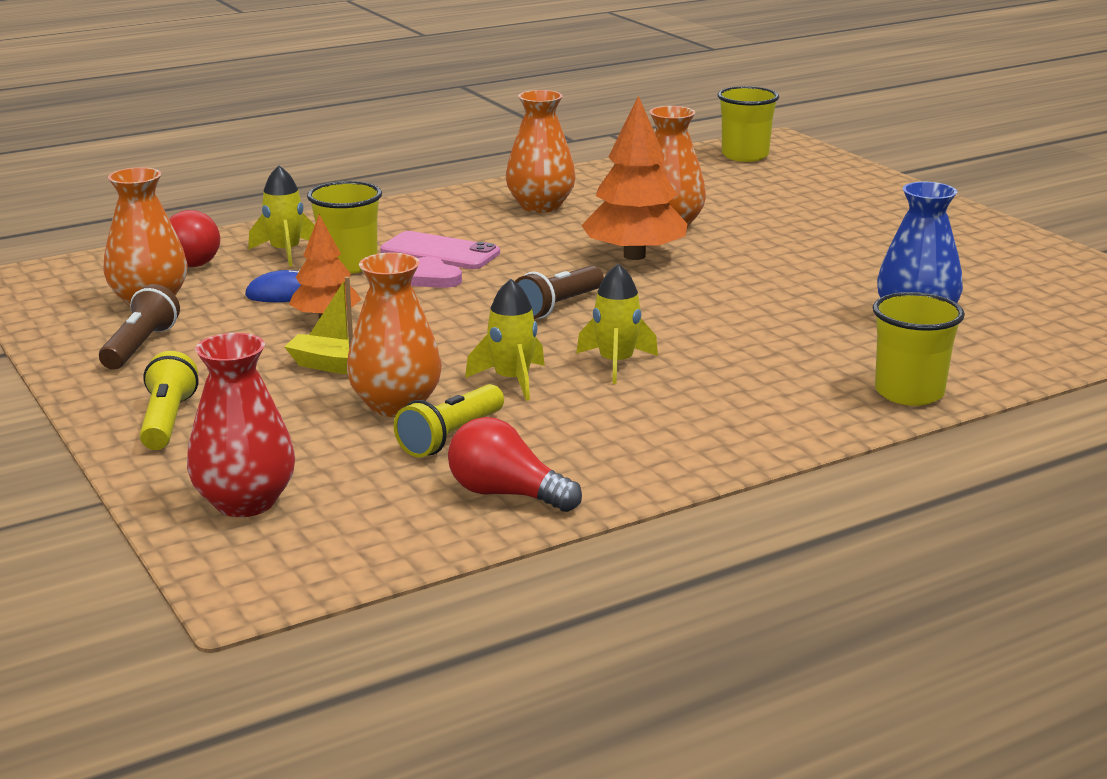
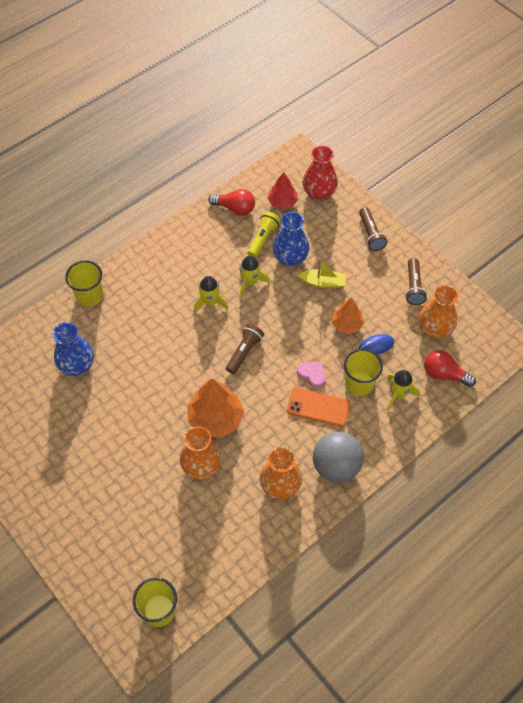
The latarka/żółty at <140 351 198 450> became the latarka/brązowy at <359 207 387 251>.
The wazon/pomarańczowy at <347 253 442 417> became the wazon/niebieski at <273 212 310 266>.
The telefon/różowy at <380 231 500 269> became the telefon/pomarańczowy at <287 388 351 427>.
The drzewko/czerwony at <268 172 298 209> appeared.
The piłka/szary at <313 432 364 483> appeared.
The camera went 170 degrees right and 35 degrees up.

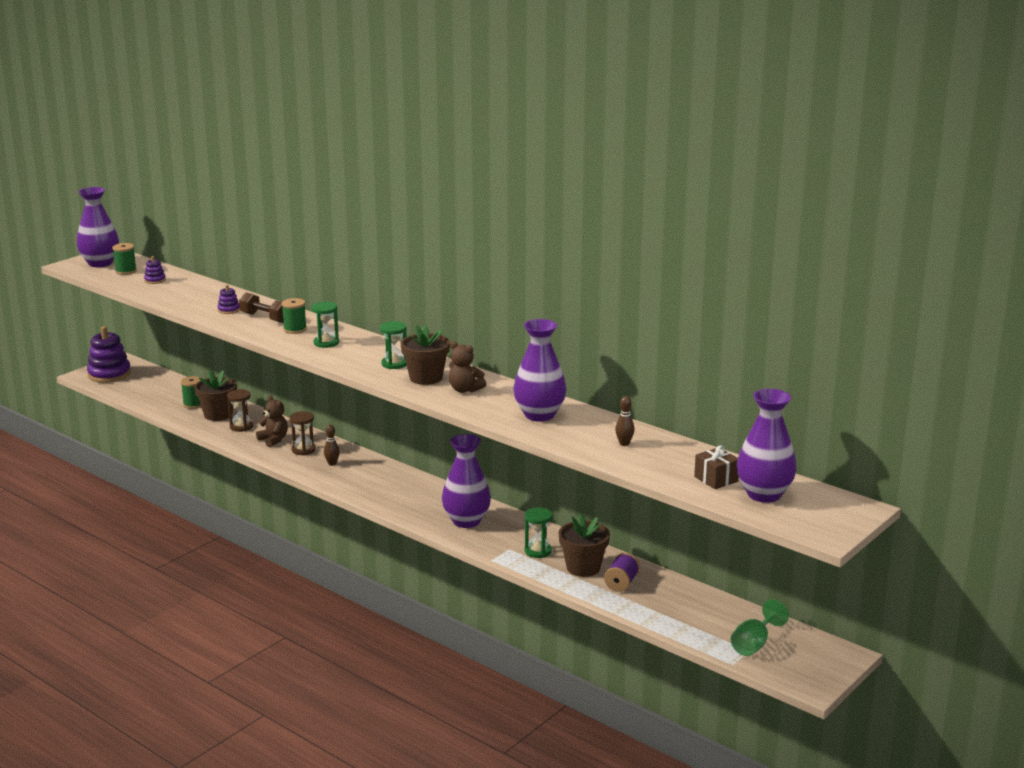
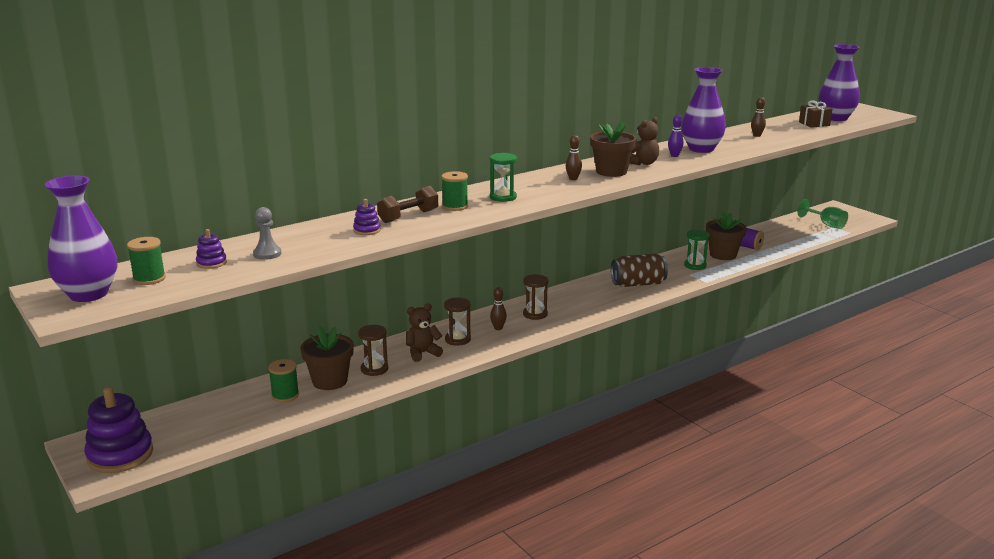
The klepsydra/zielony at <380 321 407 369> was replaced by the kręgiel/brązowy at <566 135 582 180>.
The wazon/fioletowy at <442 434 491 528> was replaced by the puszka/brązowy at <611 253 668 287>.
The pionek/szary at <253 207 282 260> appeared.
The klepsydra/brązowy at <523 274 548 320> appeared.
The kręgiel/fioletowy at <668 115 684 157> appeared.
The camera went 75 degrees left and 0 degrees up.

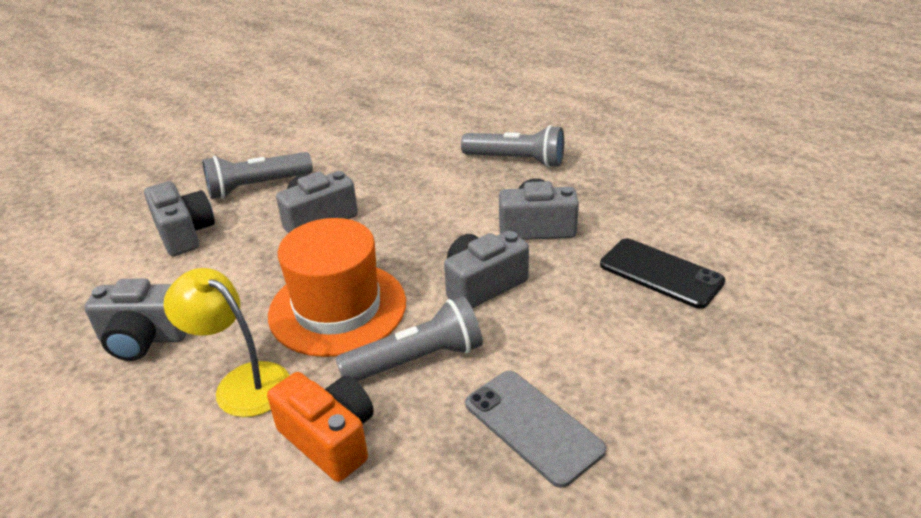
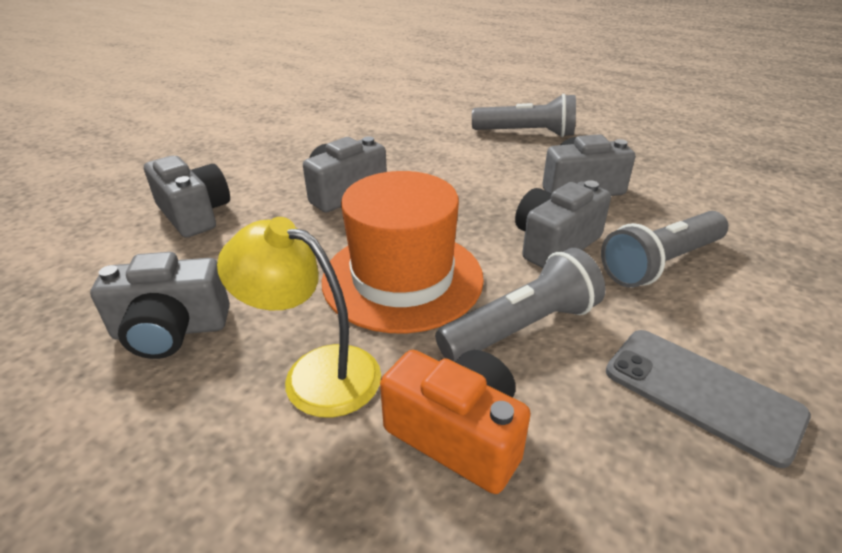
The latarka/szary moved from <202 152 313 199> to <601 211 728 288>.
The telefon/czarny at <600 238 725 309> disappeared.
The camera went 10 degrees left and 0 degrees up.

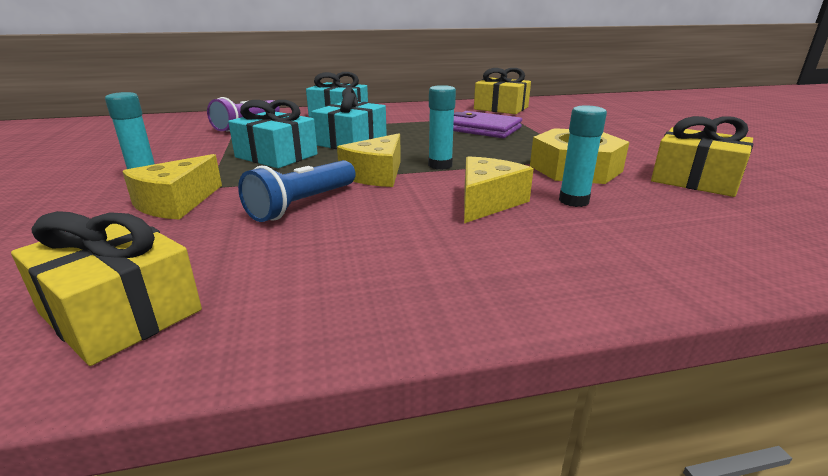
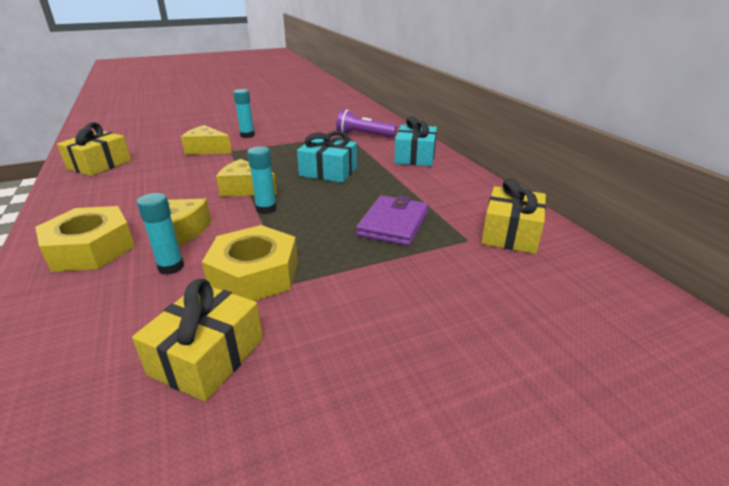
The prezent/turkusowy at <228 100 317 168> disappeared.
The latarka/niebieski at <238 160 356 222> disappeared.
The nakrętka/żółty at <35 206 135 272> appeared.
The camera went 80 degrees right and 5 degrees up.

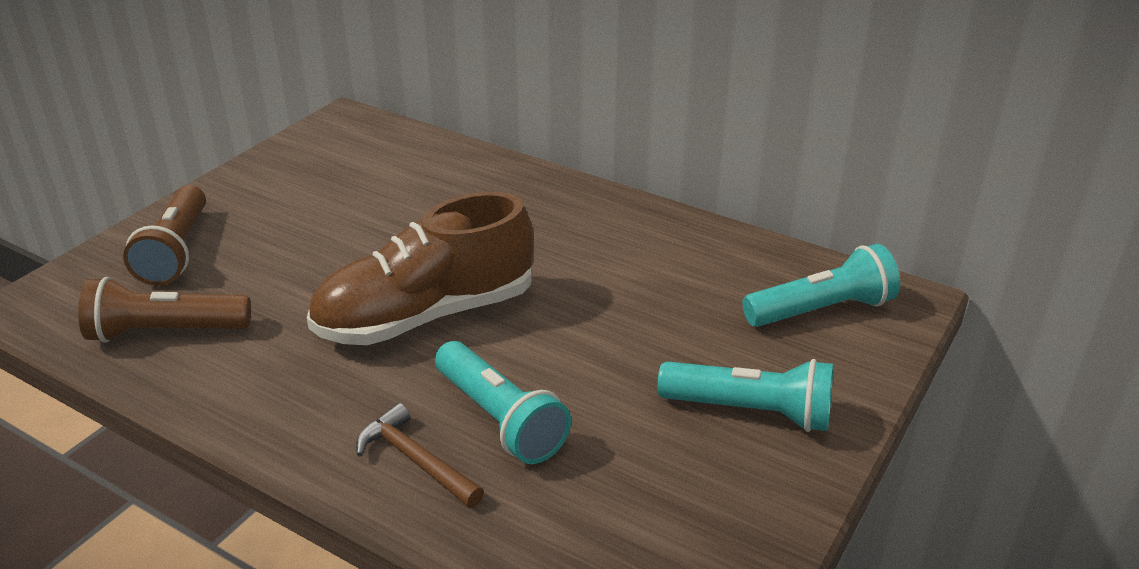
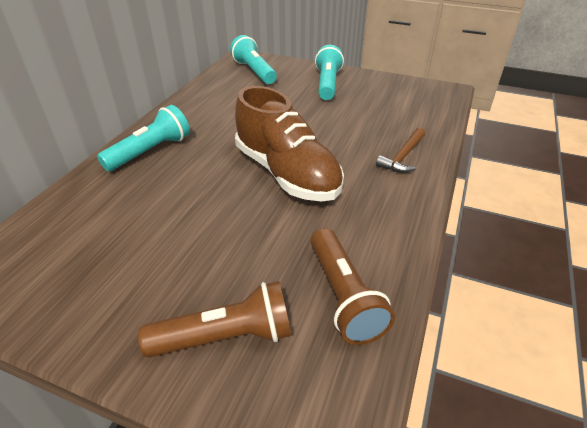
The latarka/turkusowy moved from <435 341 571 464> to <97 105 190 171>.
The camera went 100 degrees left and 5 degrees up.

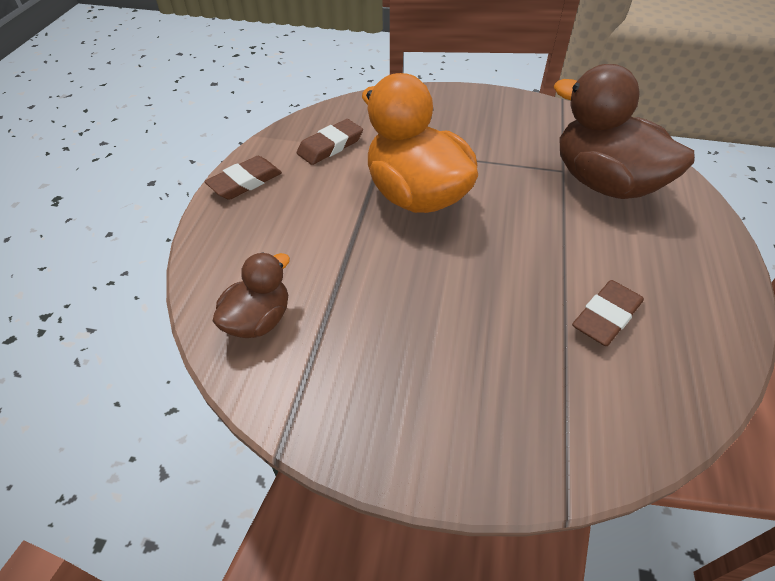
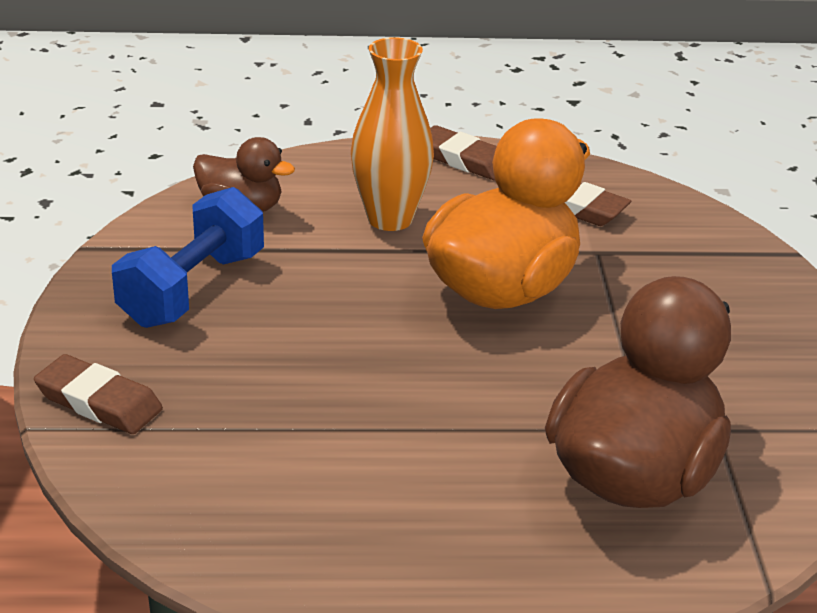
The gumka do mazania/brązowy moved from <572 280 644 346> to <34 354 163 434>.
The hantel/niebieski at <112 187 264 328> appeared.
The wazon/pomarańczowy at <351 37 434 231> appeared.
The camera went 75 degrees right and 15 degrees down.

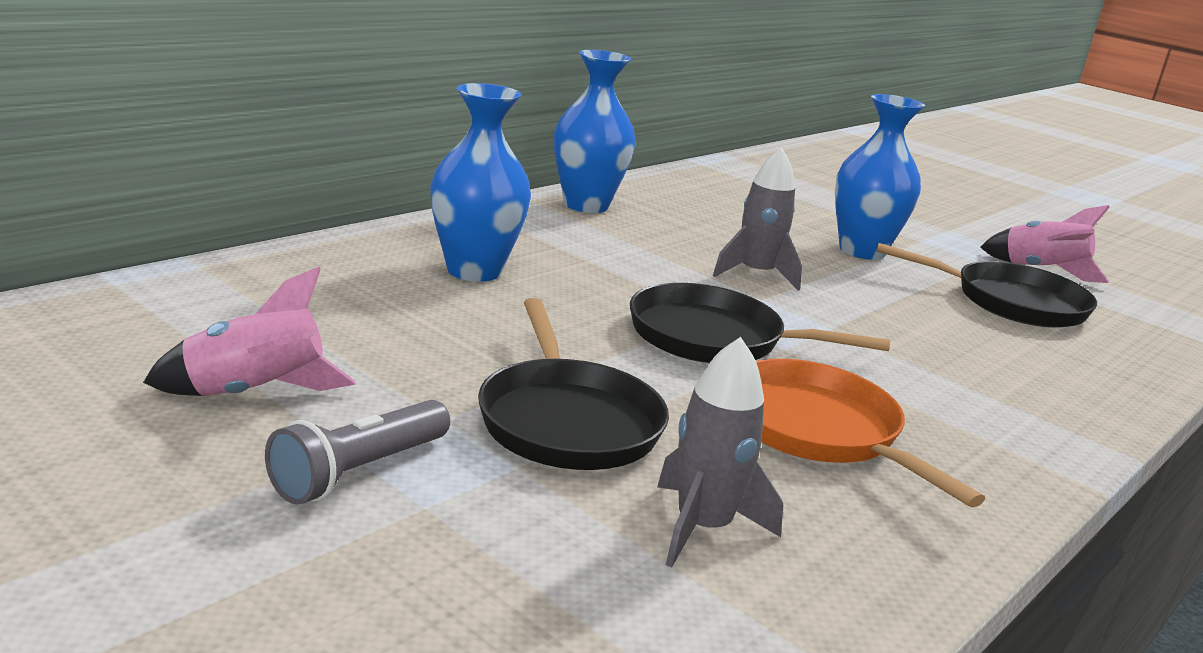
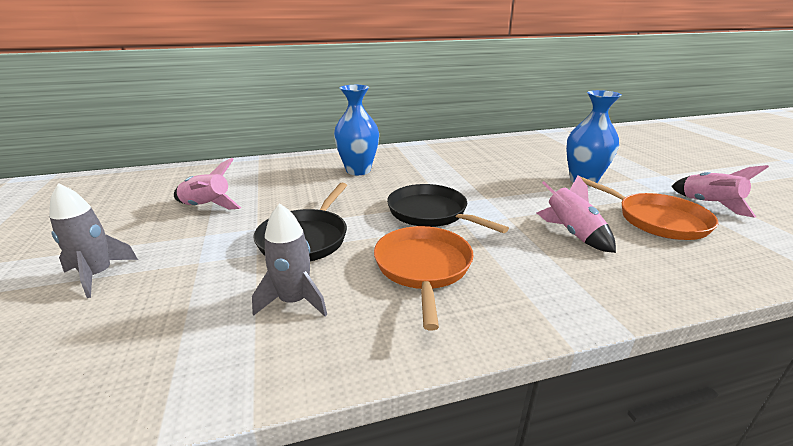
The latarka/szary at <265 400 450 505> disappeared.
The wazon/niebieski at <554 50 636 213> disappeared.
The rakieta/szary moved from <713 147 802 291> to <49 183 138 298>.
The patelnia/czarny at <876 243 1097 328> became the patelnia/pomarańczowy at <579 176 718 240>.
The rakieta/różowy at <537 175 616 253> appeared.
The camera went 35 degrees right and 5 degrees up.

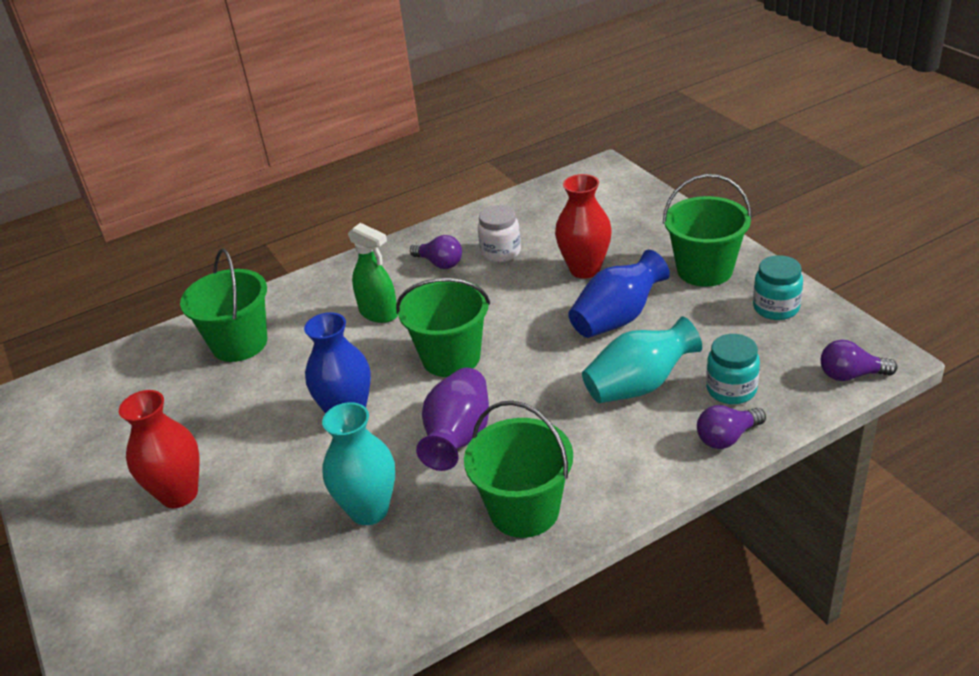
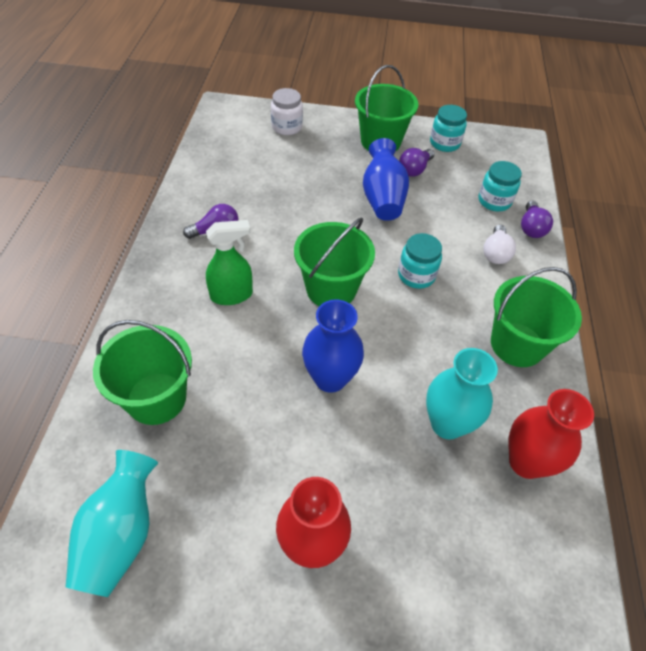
The wazon/fioletowy at <416 368 489 471> disappeared.
The słoik/biały moved from <478 205 521 263> to <271 88 303 135>.
The wazon/czerwony moved from <555 174 612 279> to <508 389 594 479>.
The wazon/turkusowy moved from <582 316 702 403> to <66 450 158 597>.
The żarówka/fioletowy moved from <821 340 898 381> to <399 148 434 177>.
The słoik/turkusowy at <398 233 442 289> appeared.
The żarówka/biały at <483 225 516 264> appeared.
The camera went 60 degrees left and 15 degrees up.

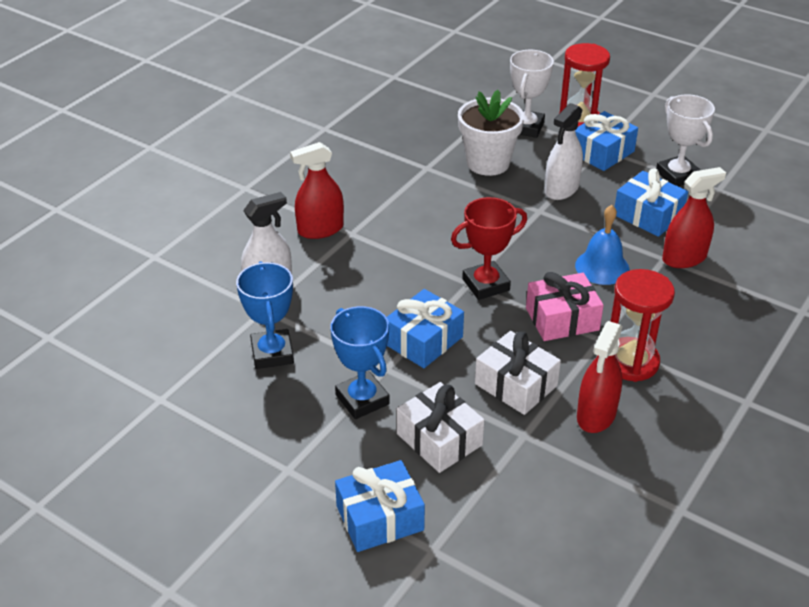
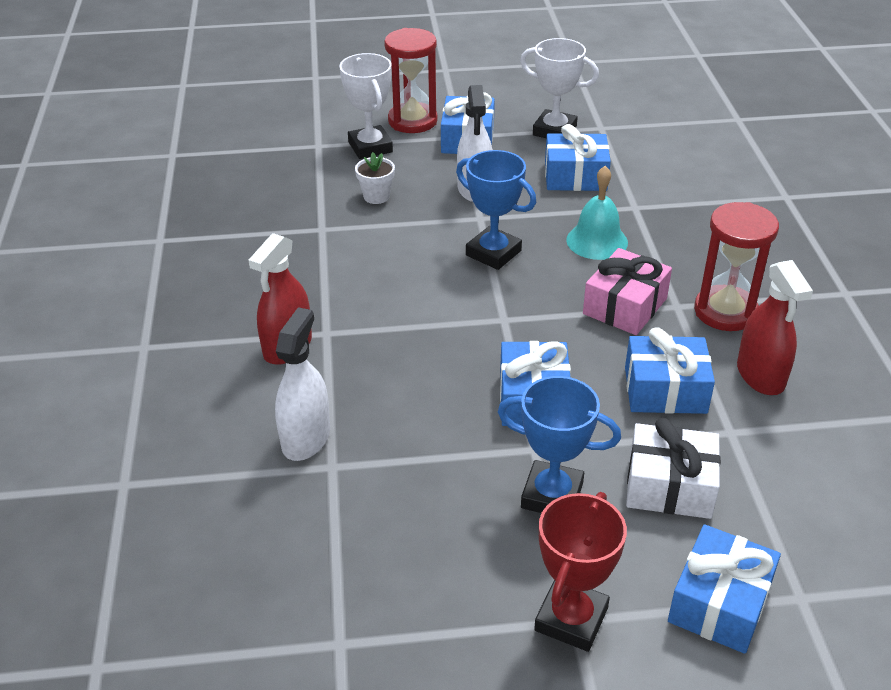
The puchar/niebieski moved from <236 261 294 369> to <456 150 536 270>.
The puchar/czerwony moved from <451 197 527 300> to <534 492 627 652>.
The doniczka/biały at <458 90 524 176> changed to 0.50 times the size.
The prezent/biały at <475 331 561 415> became the prezent/niebieski at <625 327 715 414>.
The dzwonek/niebieski at <575 205 629 285> became the dzwonek/turkusowy at <566 166 628 260>.
The spryskiwacz/czerwony at <662 167 726 268> disappeared.
The camera went 40 degrees left and 0 degrees up.

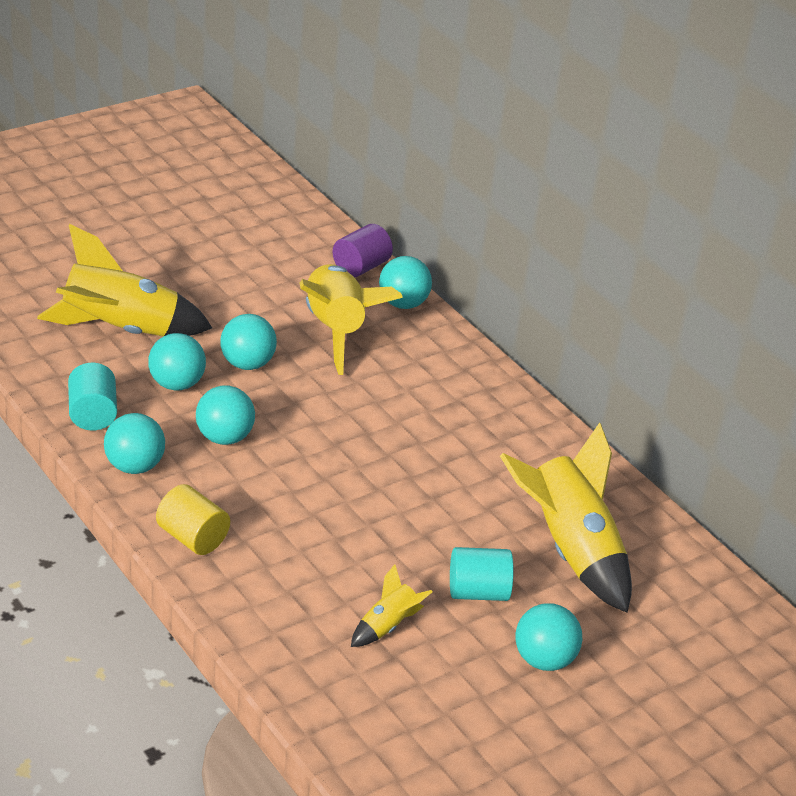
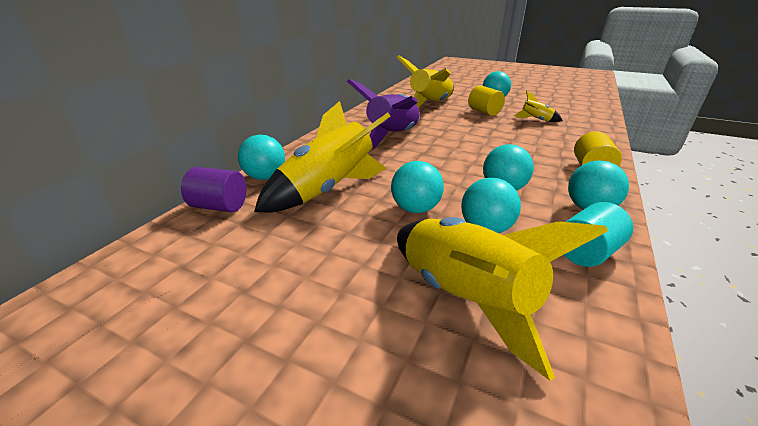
The walec/turkusowy at <450 547 513 601> became the walec/żółty at <468 85 505 116>.
The rakieta/fioletowy at <347 79 420 149> appeared.
The camera went 115 degrees left and 5 degrees down.

